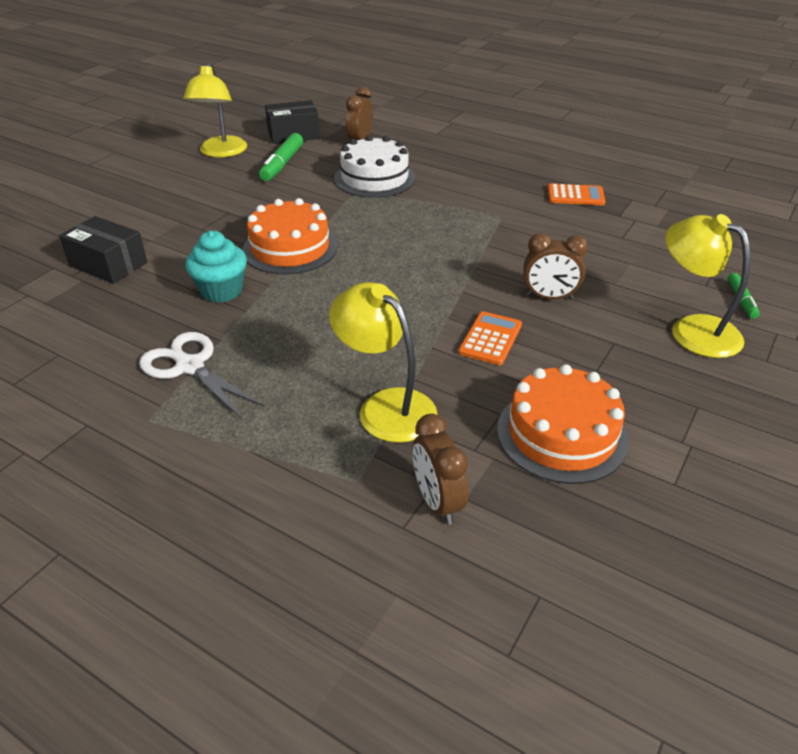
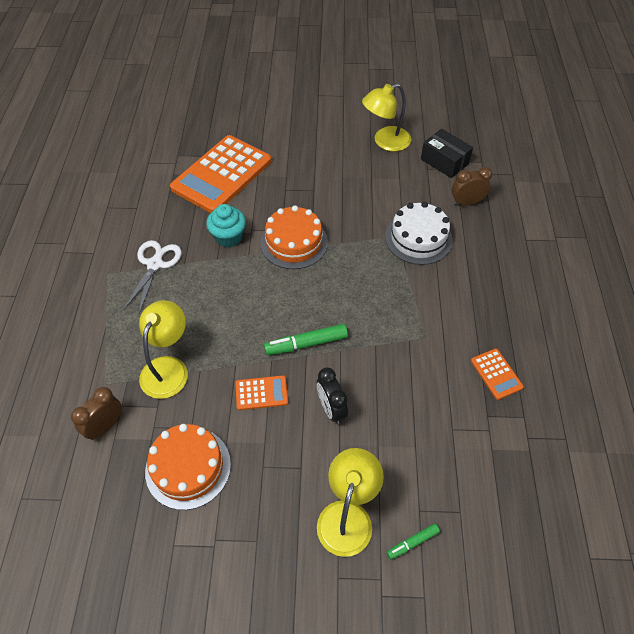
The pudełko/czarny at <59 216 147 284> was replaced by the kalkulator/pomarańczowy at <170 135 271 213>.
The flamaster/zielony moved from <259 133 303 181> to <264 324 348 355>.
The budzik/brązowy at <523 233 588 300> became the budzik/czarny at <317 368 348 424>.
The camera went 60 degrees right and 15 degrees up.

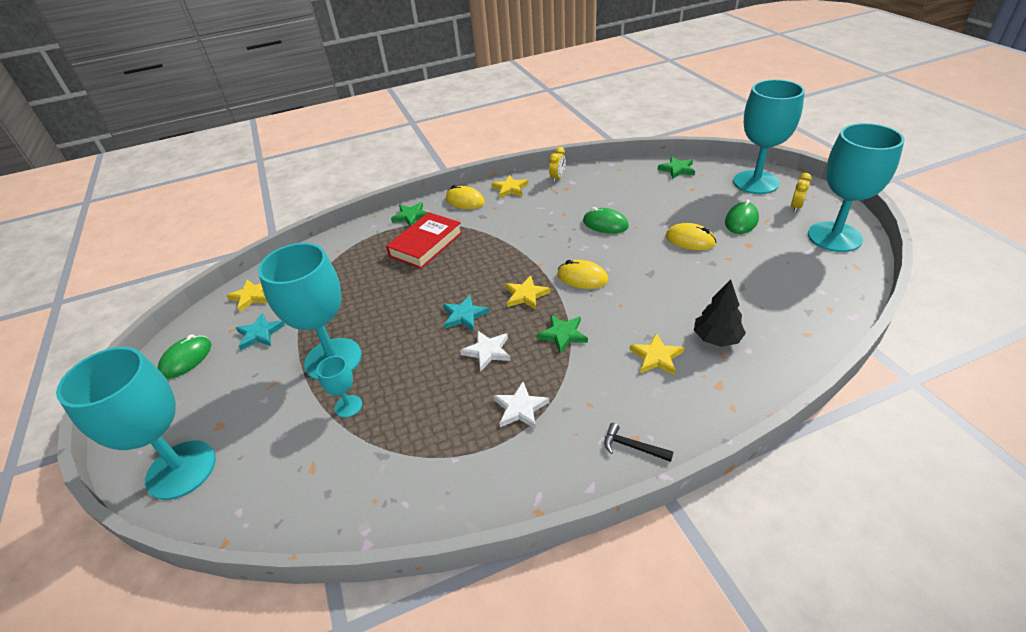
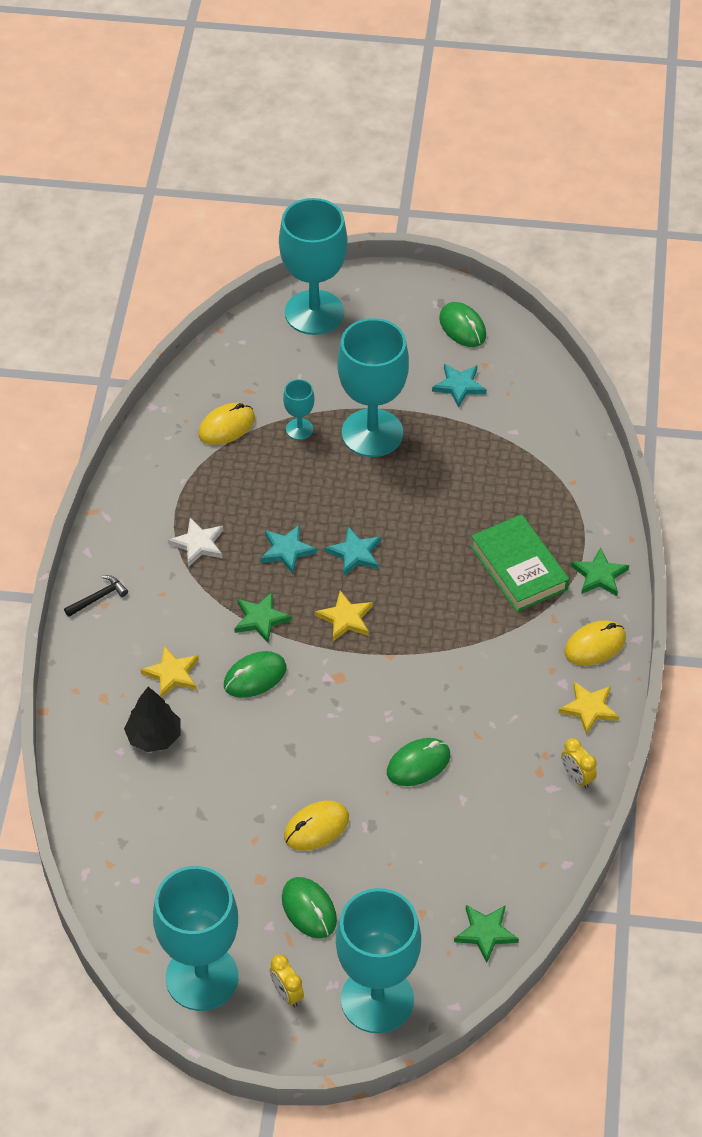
The gwiazda/żółty at <226 279 268 312> disappeared.
The książka/czerwony at <386 212 462 269> became the książka/zielony at <470 514 569 612>.
The gwiazda/biały at <460 330 511 371> became the gwiazda/turkusowy at <260 525 317 574>.
The myszka/żółty moved from <557 260 608 289> to <198 403 255 445>.
The myszka/zielony at <224 651 287 698> appeared.
The camera went 115 degrees right and 10 degrees up.

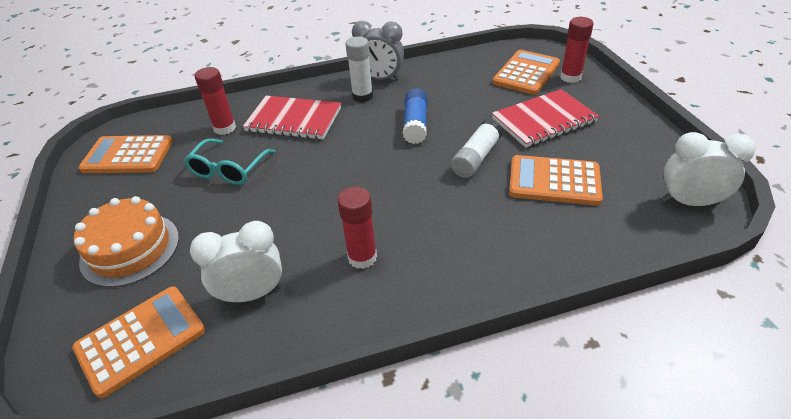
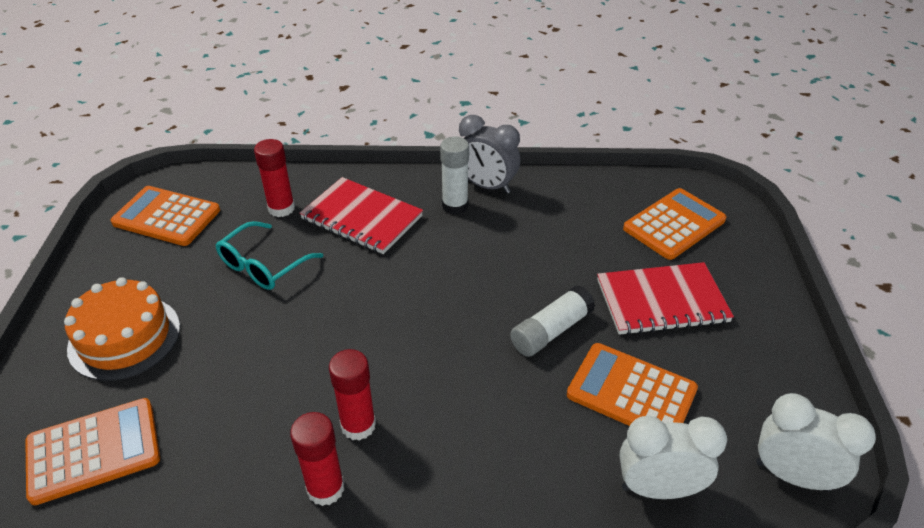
The budzik/biały moved from <190 221 282 303> to <620 415 727 499>.
The klej w sztyfcie/niebieski at <403 88 428 144> disappeared.
The klej w sztyfcie/czerwony moved from <560 17 593 83> to <290 412 344 506>.
The camera went 15 degrees right and 0 degrees up.

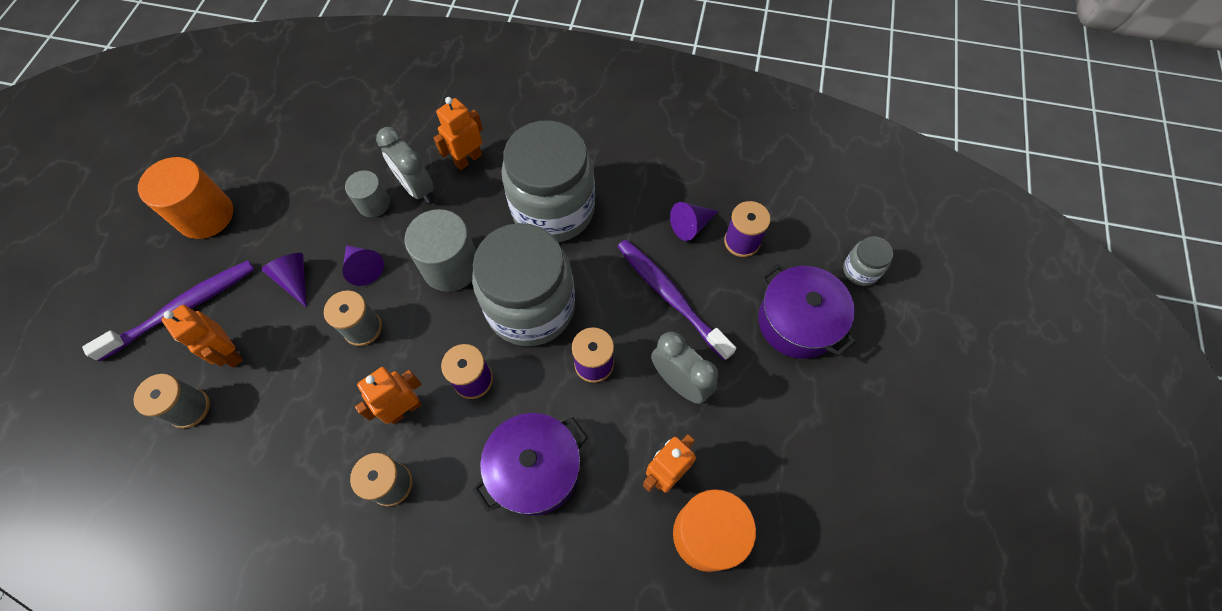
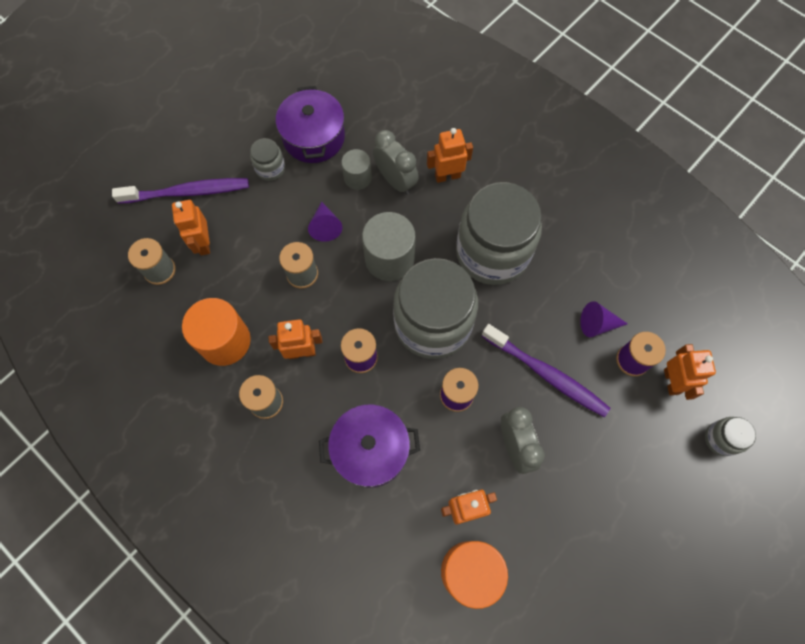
The walec/pomarańczowy moved from <138 157 233 239> to <182 298 251 366>.
The stożek/fioletowy at <262 253 306 307> disappeared.
The budzik/szary at <376 127 434 203> turned 150 degrees clockwise.
The szczoteczka do zębów/fioletowy at <617 239 736 361> turned 135 degrees clockwise.
The garnek/fioletowy moved from <758 264 856 359> to <276 86 345 163>.
The słoik/szary at <250 138 285 181> appeared.
The robot/pomarańczowy at <664 344 716 400> appeared.
The camera went 30 degrees right and 5 degrees up.

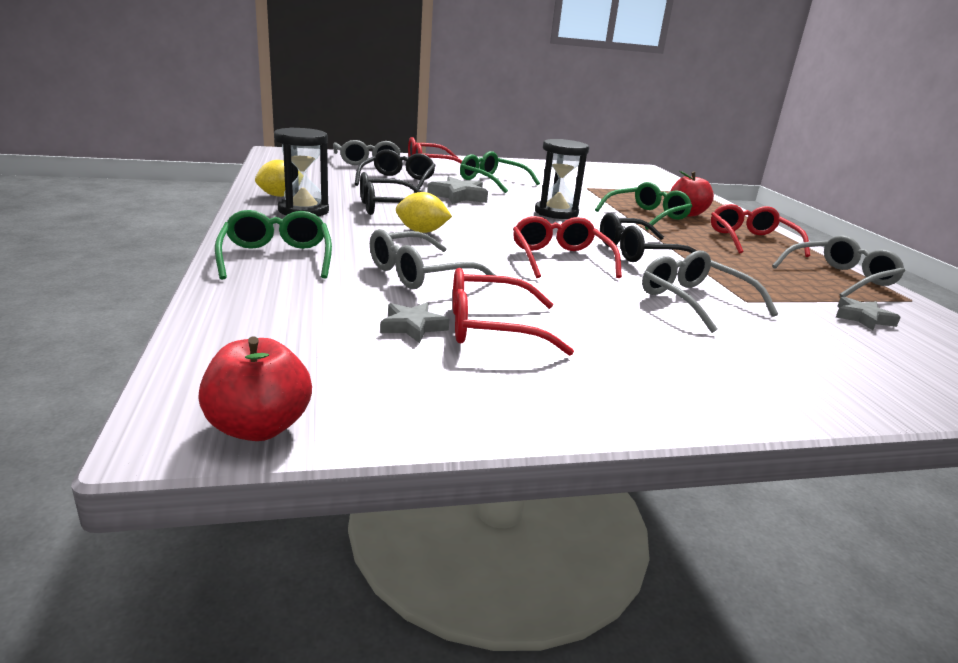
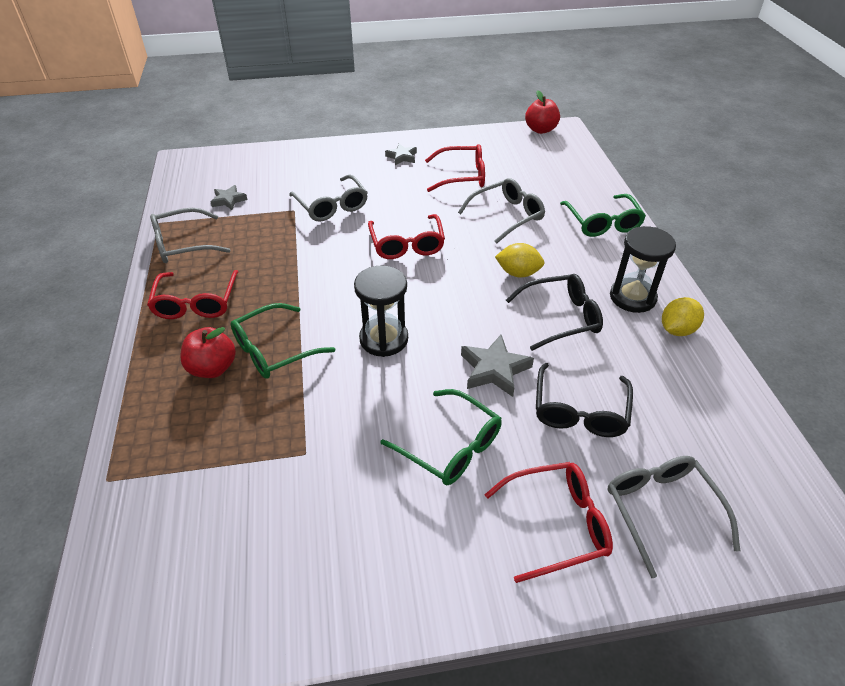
The gwiazda/szary moved from <380 302 449 343> to <385 144 417 165>.
The okulary/czarny at <600 212 697 262> disappeared.
The camera went 175 degrees left and 20 degrees up.

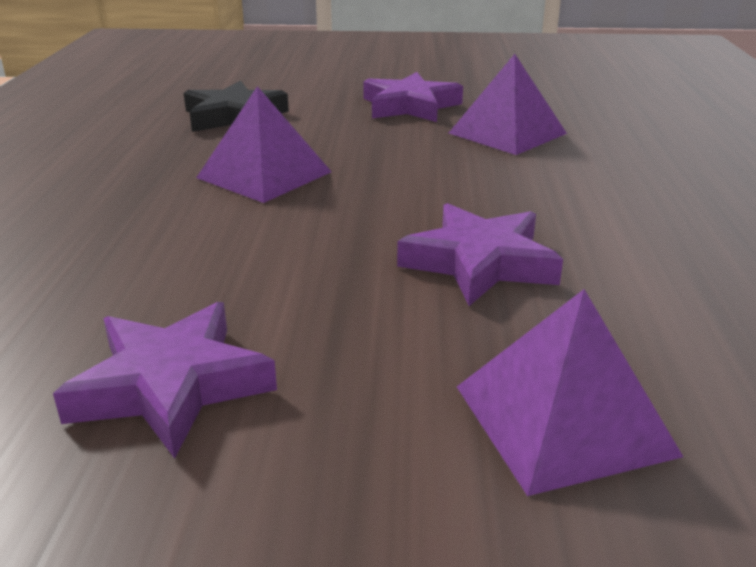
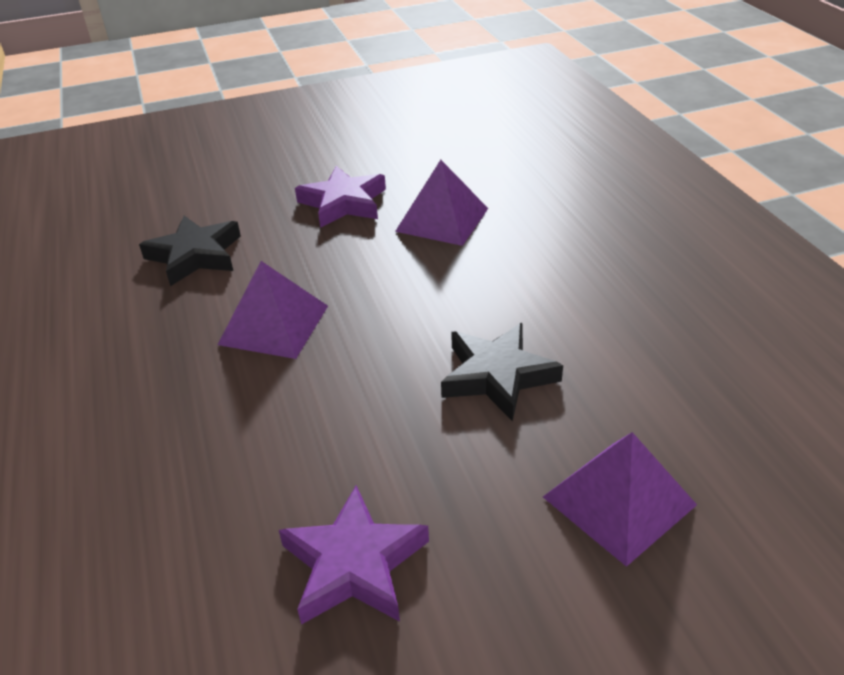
The gwiazda/fioletowy at <397 203 563 306> became the gwiazda/czarny at <441 323 563 422>.
The camera went 20 degrees left and 10 degrees up.

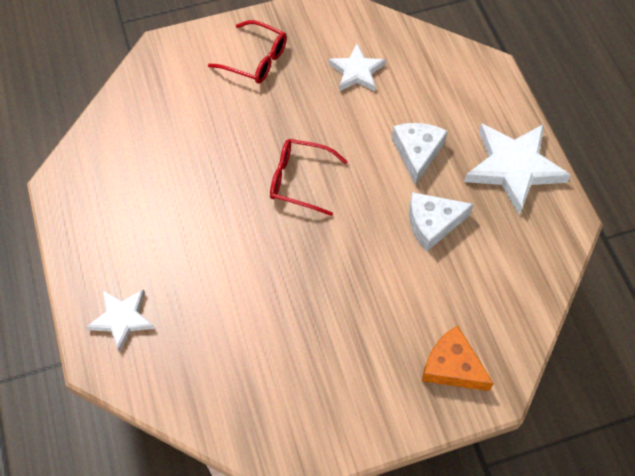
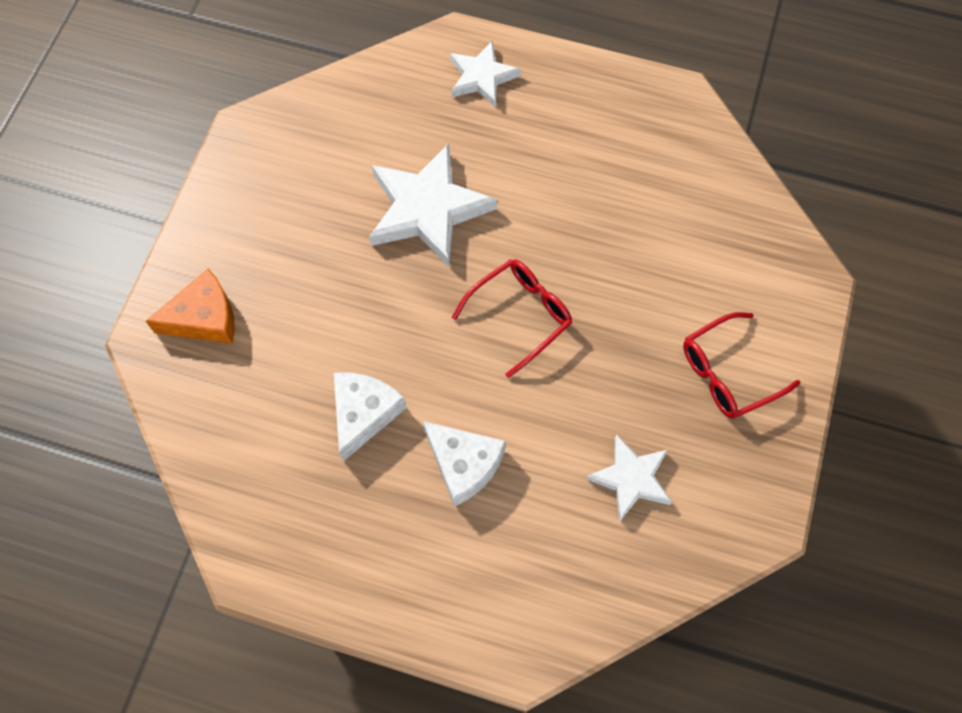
The gwiazda/biały moved from <464 123 571 215> to <369 144 497 267>.
The camera went 125 degrees right and 5 degrees up.

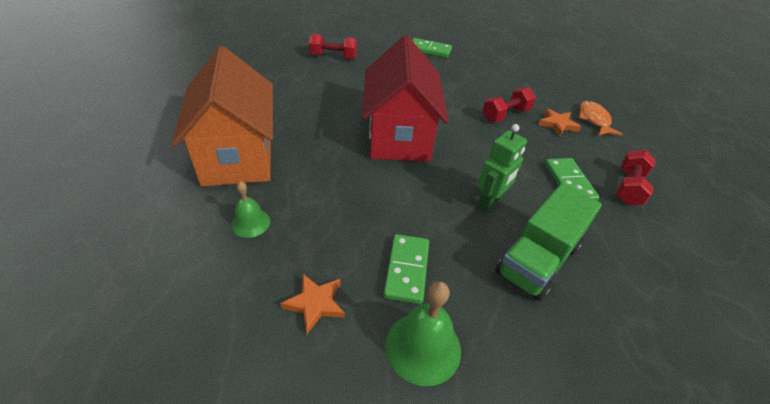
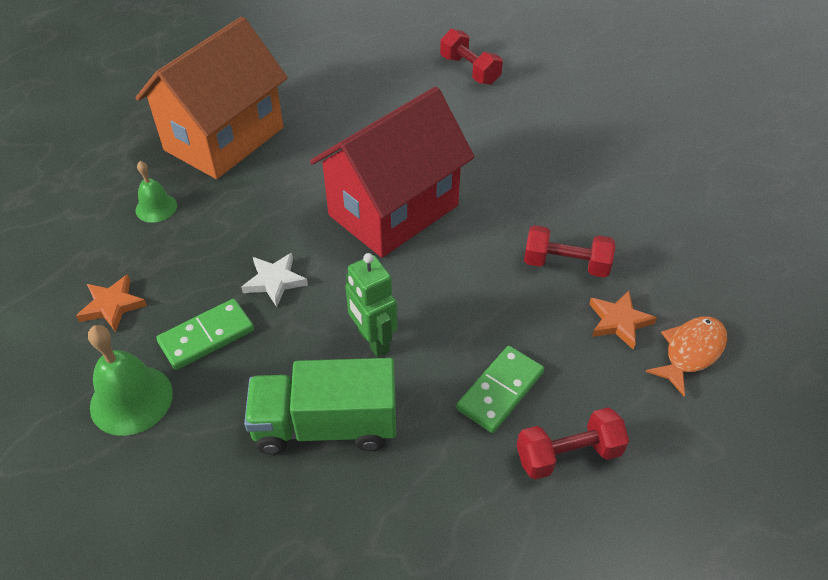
The kostka domina/zielony at <412 38 452 58> disappeared.
The robot/zielony at <477 124 527 212> turned 60 degrees clockwise.
The gwiazda/biały at <241 253 308 307> appeared.
The camera went 50 degrees right and 5 degrees up.

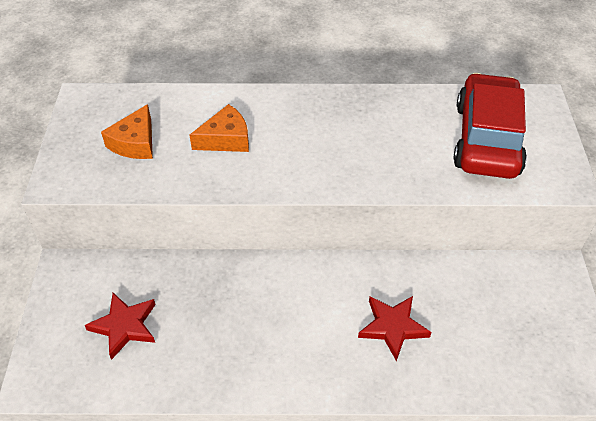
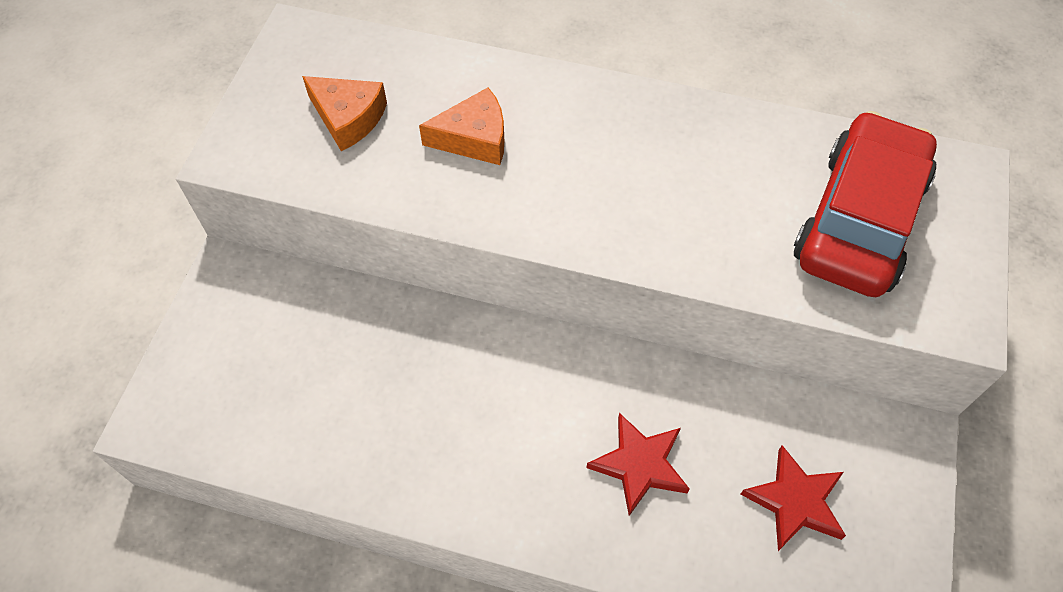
The gwiazda/czerwony moved from <85 293 156 360> to <741 445 846 551>.
The ser/pomarańczowy at <101 104 153 159> turned 90 degrees counterclockwise.
The camera went 15 degrees right and 10 degrees up.

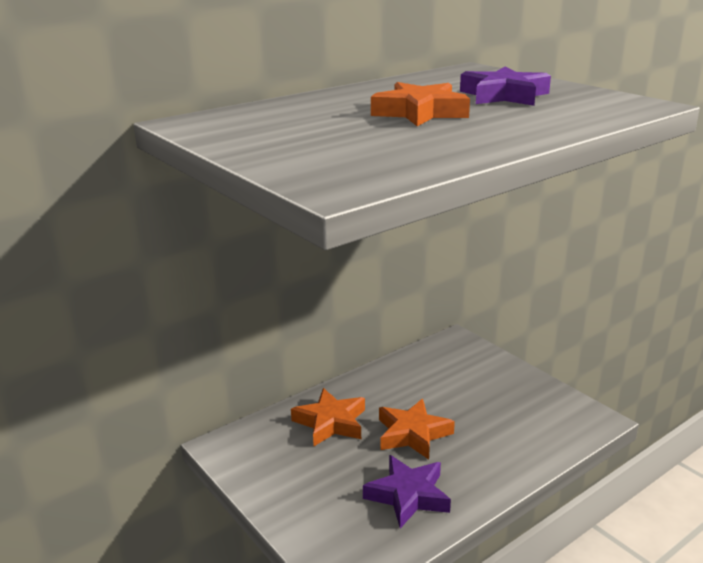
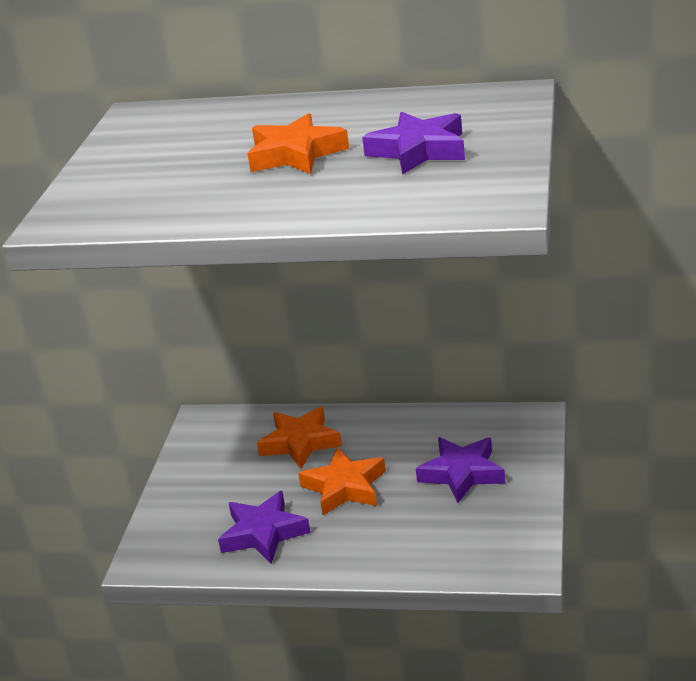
The gwiazda/fioletowy at <416 437 505 503> appeared.
The camera went 50 degrees right and 5 degrees up.

